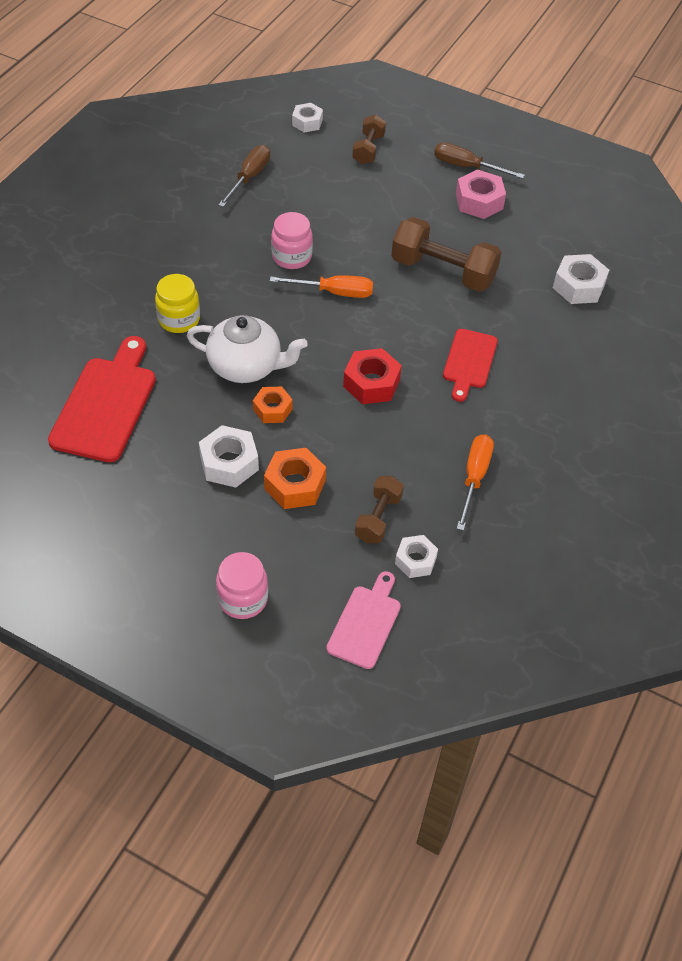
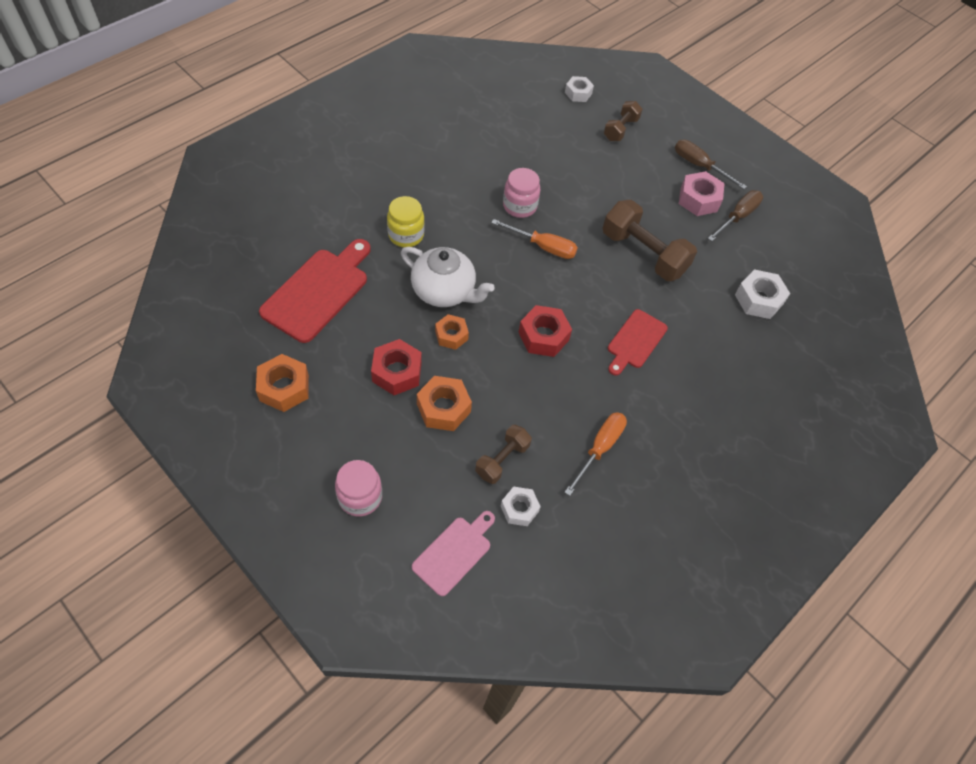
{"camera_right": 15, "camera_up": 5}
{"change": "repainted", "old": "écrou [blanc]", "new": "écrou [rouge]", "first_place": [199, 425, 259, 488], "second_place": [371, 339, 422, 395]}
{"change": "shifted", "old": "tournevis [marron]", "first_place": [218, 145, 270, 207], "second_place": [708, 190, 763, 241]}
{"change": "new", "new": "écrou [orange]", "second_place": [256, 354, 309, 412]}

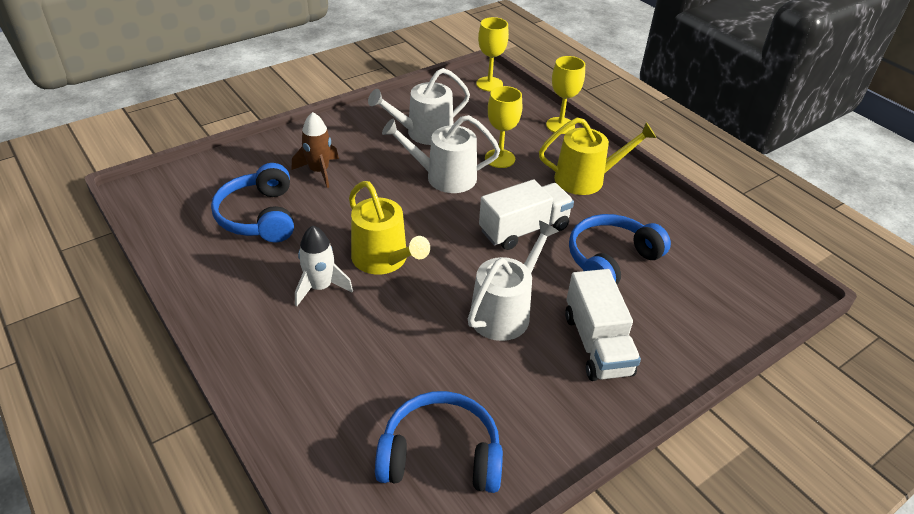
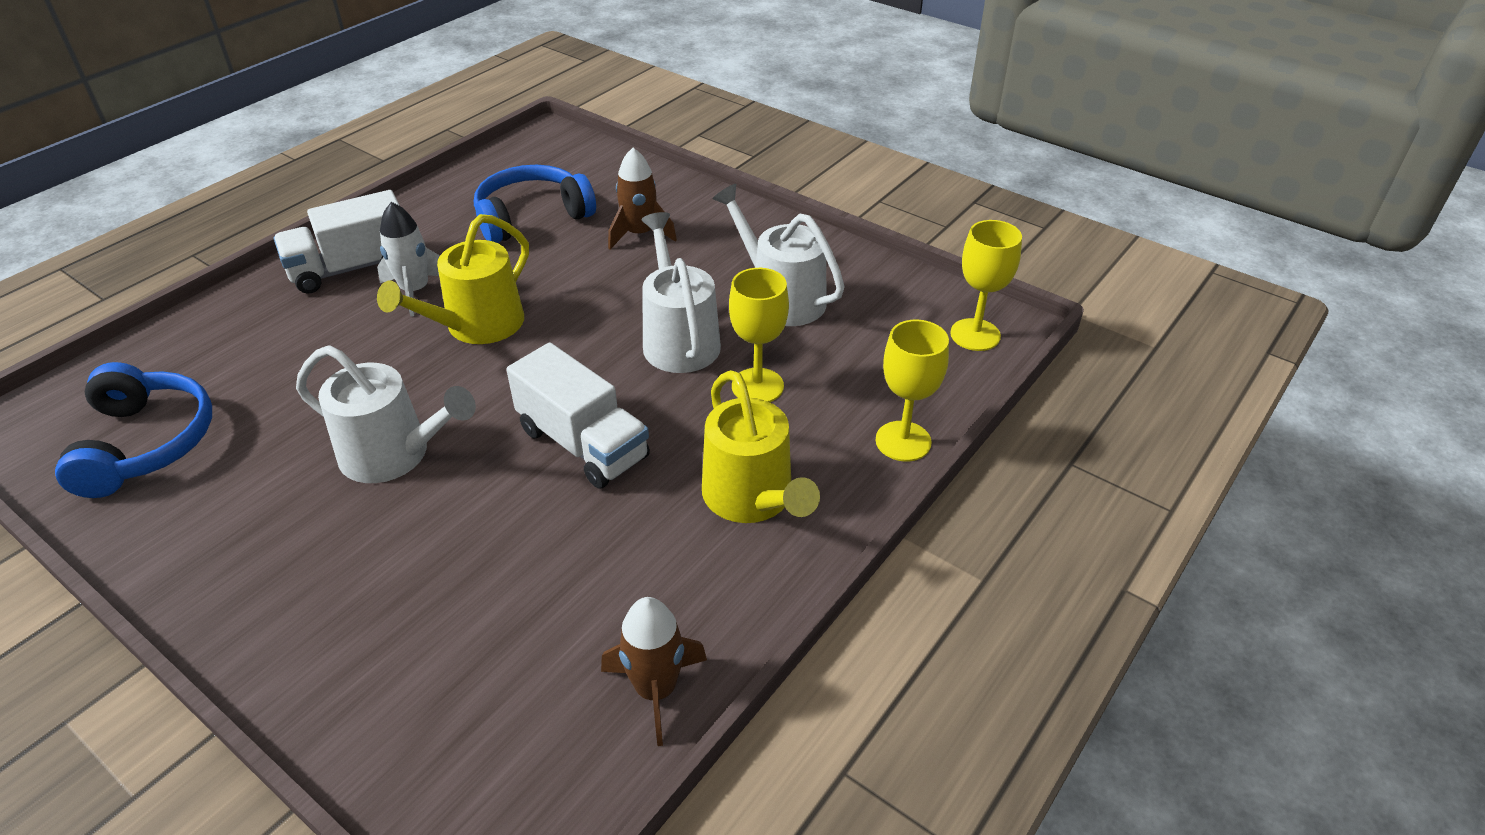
{"camera_right": 75, "camera_up": 0}
{"change": "shifted", "old": "camion [blanc]", "first_place": [565, 269, 641, 381], "second_place": [274, 190, 400, 294]}
{"change": "gone", "old": "casque audio [bleu]", "first_place": [569, 214, 671, 285]}
{"change": "new", "new": "fusée [marron]", "second_place": [601, 597, 707, 746]}

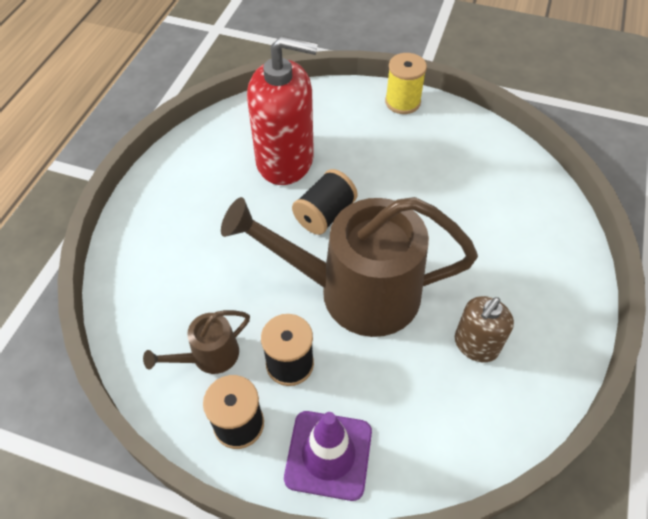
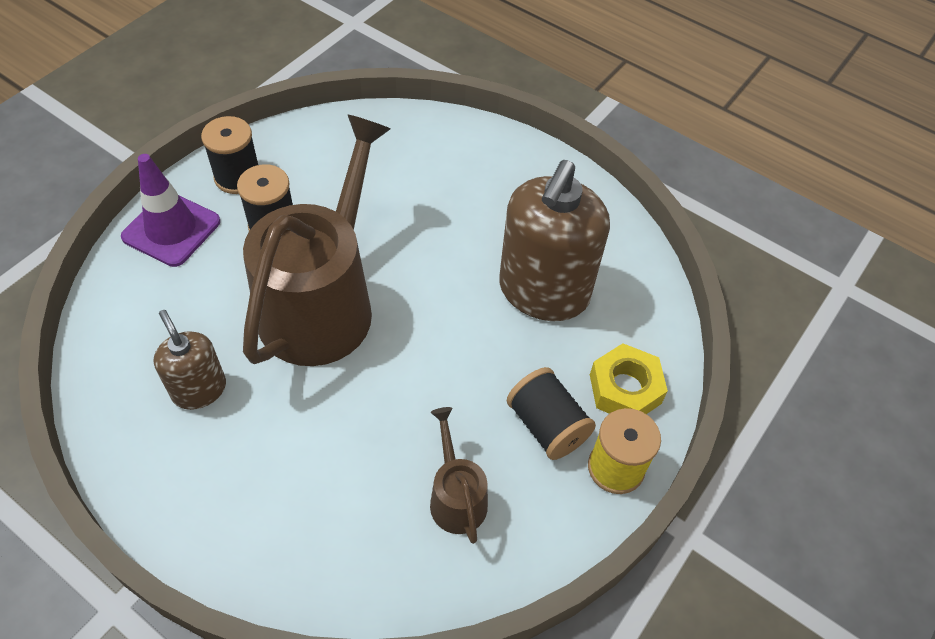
{"camera_right": 105, "camera_up": 0}
{"change": "shifted", "old": "arrosoir [marron]", "first_place": [143, 310, 250, 374], "second_place": [430, 407, 488, 544]}
{"change": "repainted", "old": "distributeur de savon [rouge]", "new": "distributeur de savon [marron]", "first_place": [247, 36, 318, 185], "second_place": [499, 160, 610, 321]}
{"change": "shifted", "old": "bobine [noir]", "first_place": [292, 169, 358, 235], "second_place": [507, 367, 596, 460]}
{"change": "new", "new": "écrou [jaune]", "second_place": [590, 343, 668, 414]}

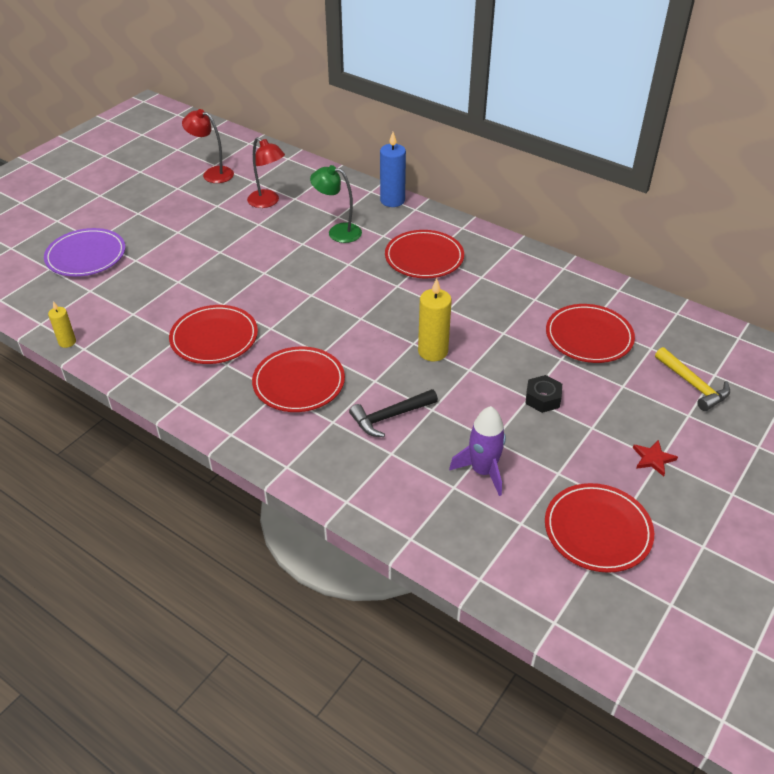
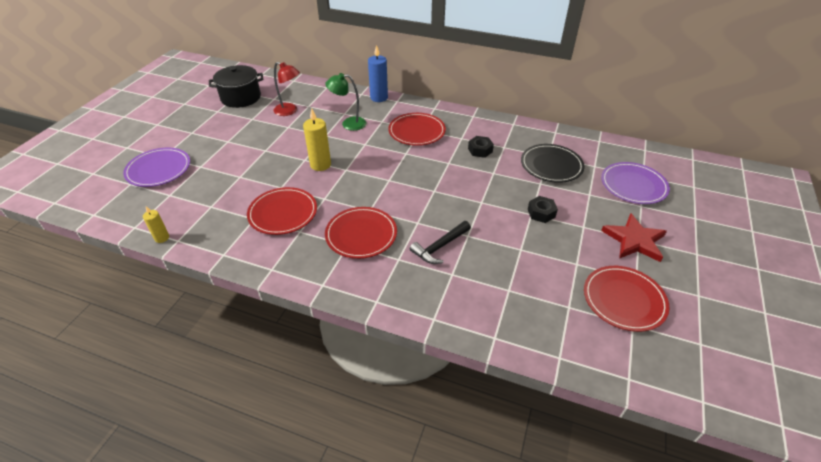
{"camera_right": -15, "camera_up": 0}
{"change": "swapped", "old": "lampe [rouge]", "new": "marmite [noir]", "first_place": [182, 109, 234, 183], "second_place": [209, 65, 263, 108]}
{"change": "shifted", "old": "bougie [jaune]", "first_place": [418, 278, 452, 361], "second_place": [303, 109, 331, 171]}
{"change": "gone", "old": "fusée [violet]", "first_place": [449, 406, 506, 496]}
{"change": "repainted", "old": "assiette [rouge]", "new": "assiette [noir]", "first_place": [546, 304, 635, 363], "second_place": [521, 144, 585, 183]}
{"change": "scaled", "old": "étoile [rouge]", "first_place": [633, 440, 678, 476], "second_place": [601, 213, 667, 262], "factor": 1.95}
{"change": "swapped", "old": "marteau [jaune]", "new": "assiette [violet]", "first_place": [655, 347, 730, 411], "second_place": [601, 162, 670, 204]}
{"change": "new", "new": "écrou [noir]", "second_place": [468, 136, 494, 158]}

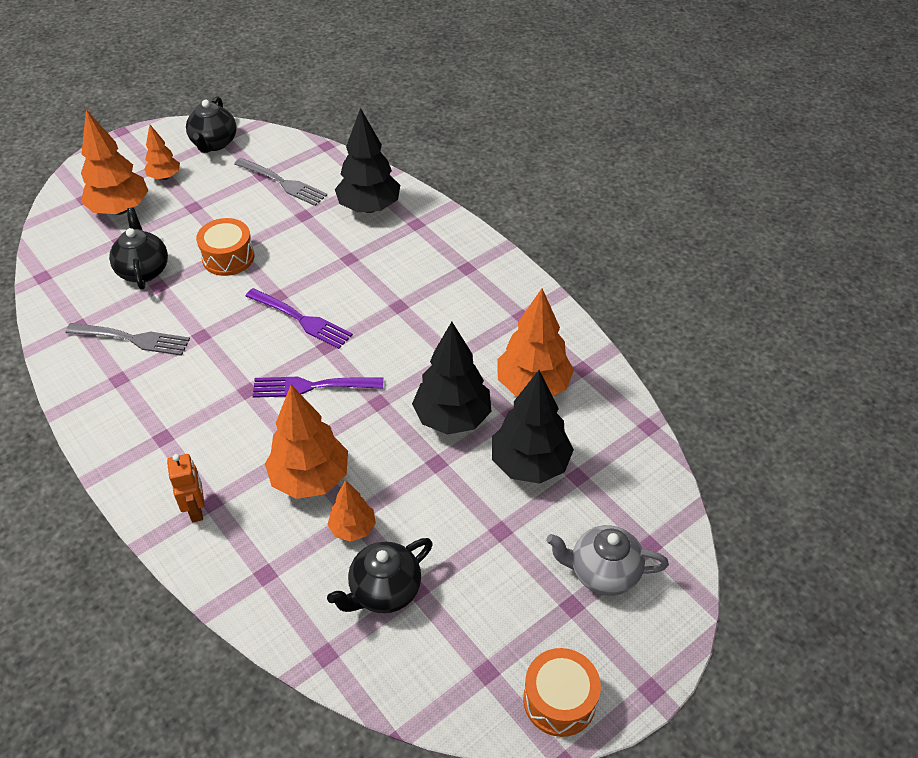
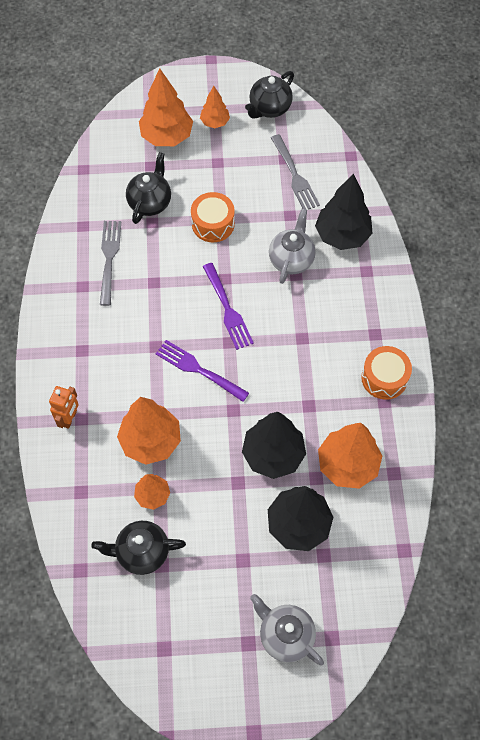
{"camera_right": 35, "camera_up": 15}
{"change": "rotated", "old": "fourchette [gris]", "first_place": [65, 323, 190, 356], "second_place": [100, 221, 121, 306], "degrees": -135}
{"change": "shifted", "old": "tambour [orange]", "first_place": [523, 648, 601, 737], "second_place": [361, 346, 412, 400]}
{"change": "new", "new": "théière [gris]", "second_place": [269, 208, 316, 284]}

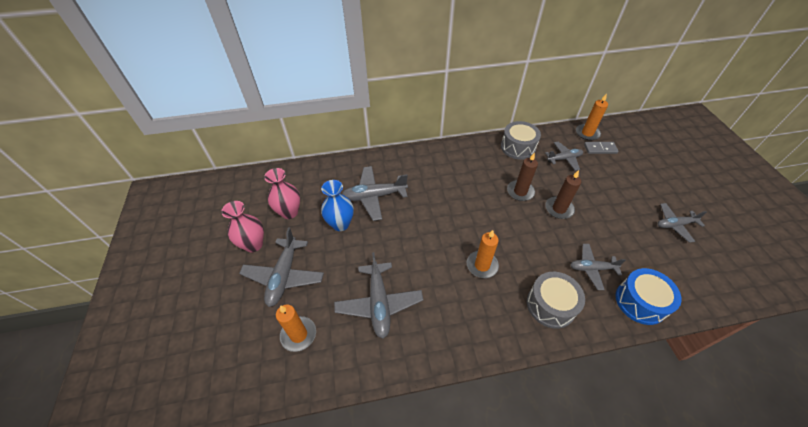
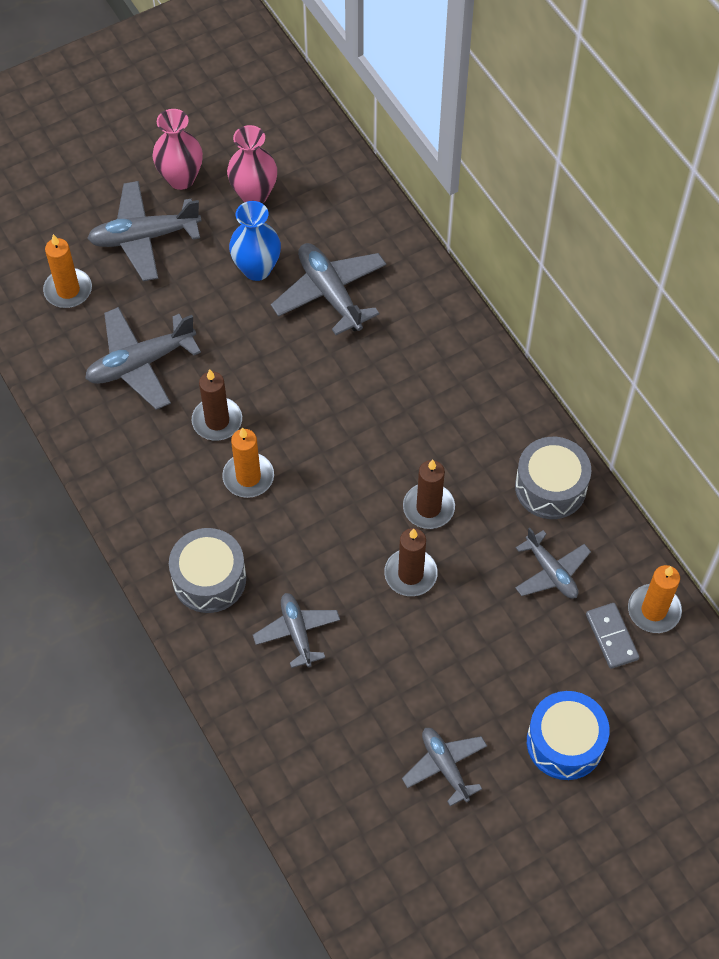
{"camera_right": 70, "camera_up": 10}
{"change": "shifted", "old": "tambour [bleu]", "first_place": [615, 268, 682, 325], "second_place": [527, 691, 610, 780]}
{"change": "new", "new": "bougie [marron]", "second_place": [192, 369, 242, 441]}

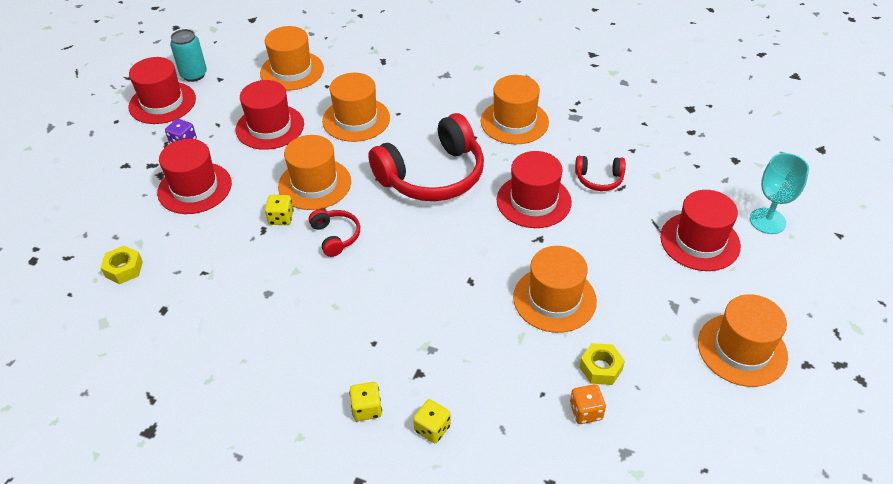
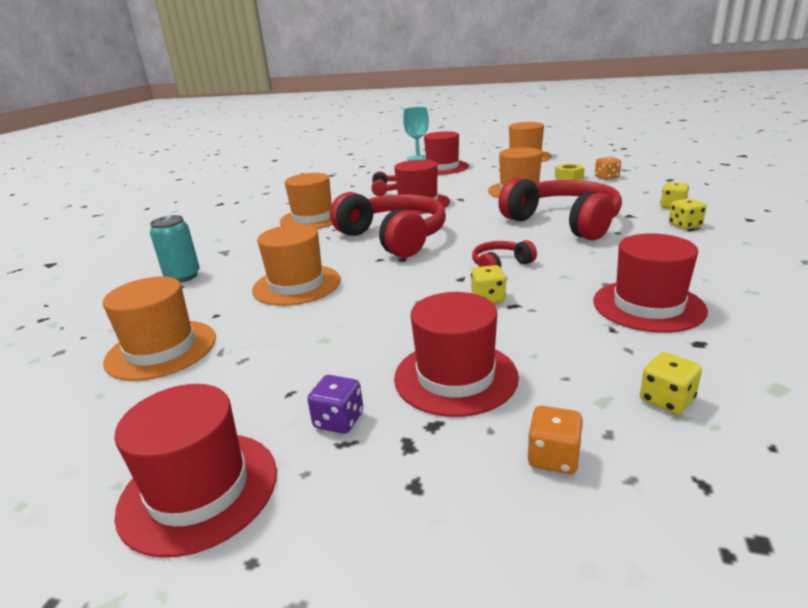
{"camera_right": -95, "camera_up": -20}
{"change": "swapped", "old": "écrou [jaune]", "new": "dé [jaune]", "first_place": [101, 246, 143, 284], "second_place": [640, 352, 702, 414]}
{"change": "shifted", "old": "canette [turquoise]", "first_place": [170, 29, 207, 82], "second_place": [150, 215, 200, 283]}
{"change": "shifted", "old": "chapeau [rouge]", "first_place": [236, 80, 304, 150], "second_place": [593, 233, 708, 333]}
{"change": "gone", "old": "chapeau [orange]", "first_place": [278, 135, 351, 210]}
{"change": "new", "new": "casque audio [rouge]", "second_place": [498, 177, 622, 241]}
{"change": "new", "new": "dé [orange]", "second_place": [527, 406, 583, 474]}

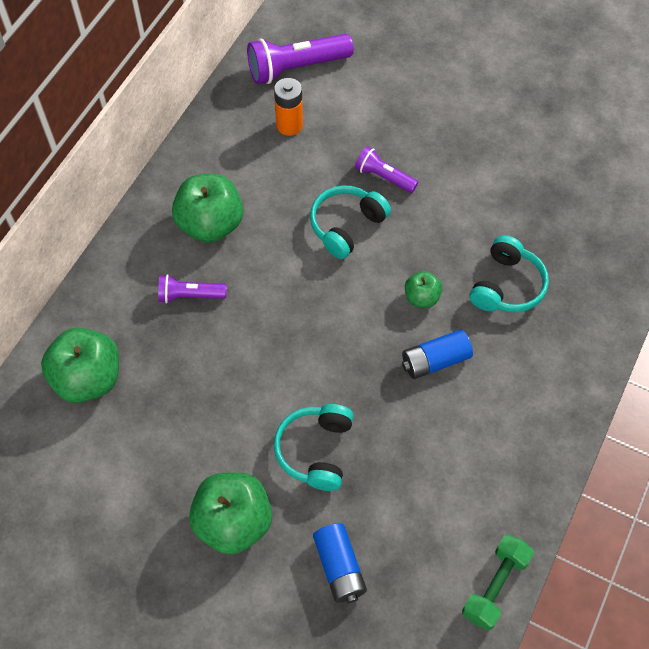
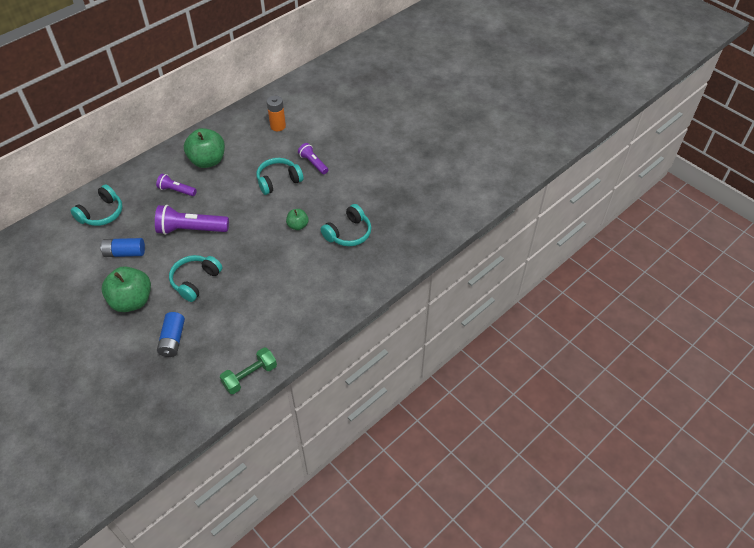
{"camera_right": 20, "camera_up": -10}
{"change": "swapped", "old": "pomme [vert]", "new": "casque audio [turquoise]", "first_place": [41, 328, 119, 403], "second_place": [70, 184, 123, 226]}
{"change": "shifted", "old": "lampe de poche [violet]", "first_place": [247, 34, 354, 84], "second_place": [155, 205, 229, 235]}
{"change": "shifted", "old": "pile [bleu]", "first_place": [402, 330, 473, 379], "second_place": [100, 238, 145, 257]}

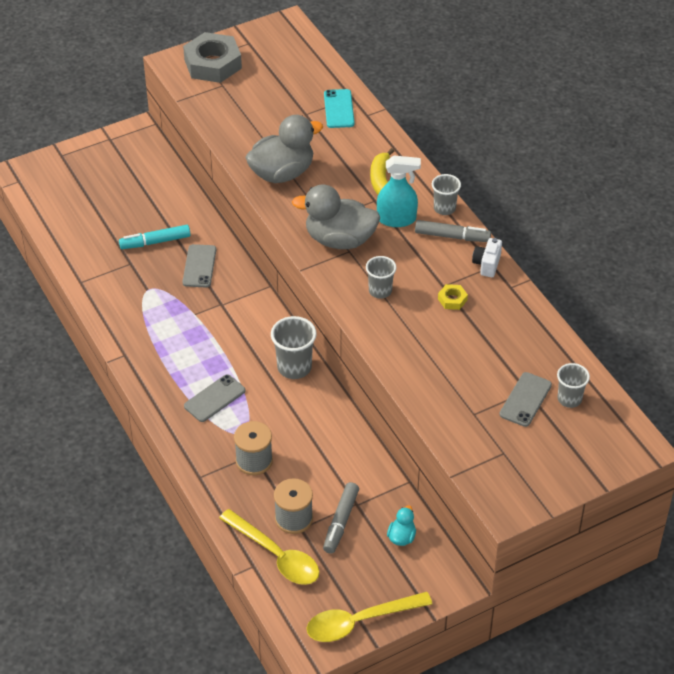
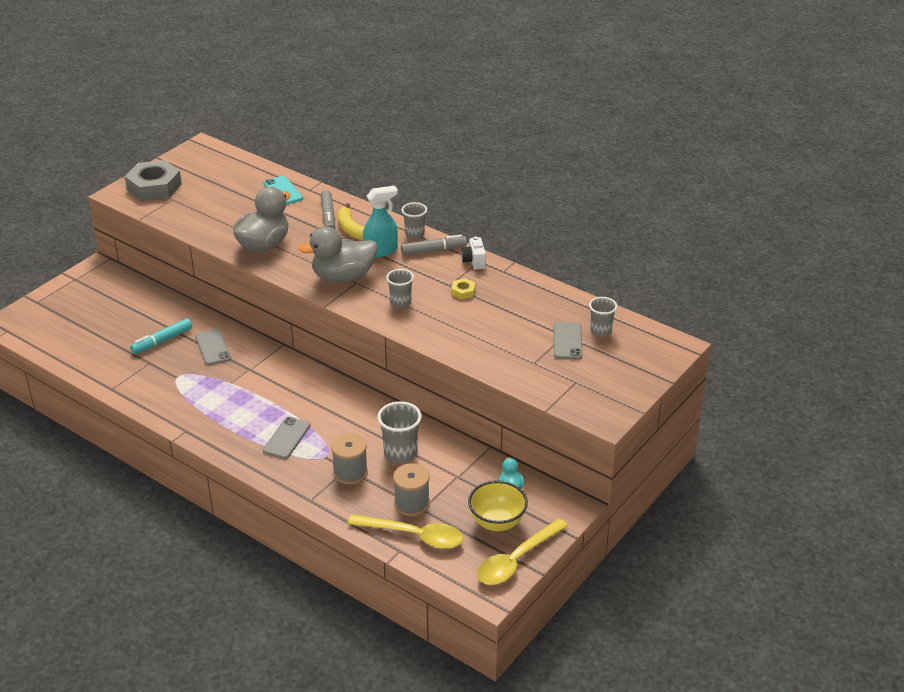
{"camera_right": -25, "camera_up": -10}
{"change": "shifted", "old": "gobelet [gris]", "first_place": [271, 316, 317, 379], "second_place": [377, 401, 422, 463]}
{"change": "shifted", "old": "feutre [gris]", "first_place": [323, 482, 359, 554], "second_place": [321, 190, 335, 229]}
{"change": "new", "new": "bol [jaune]", "second_place": [468, 480, 528, 531]}

